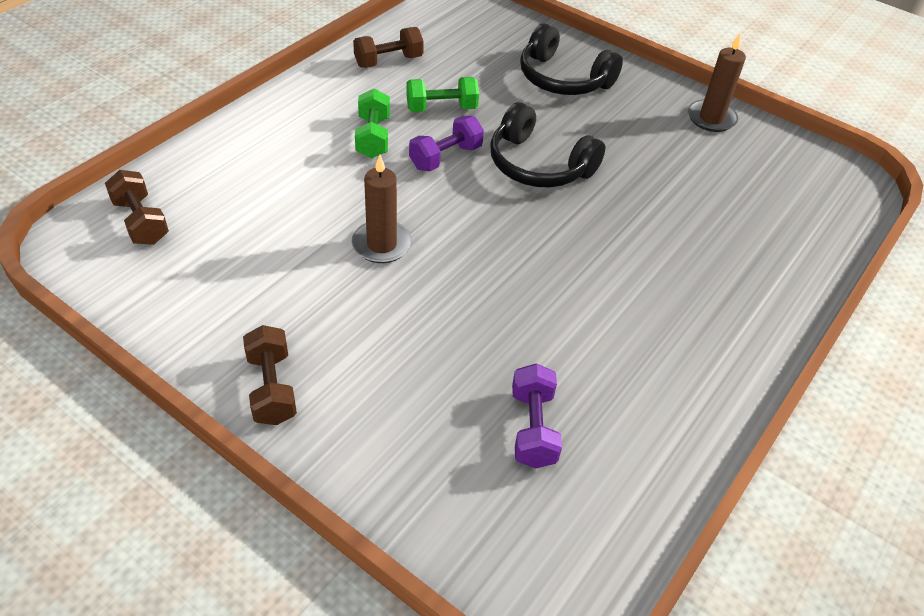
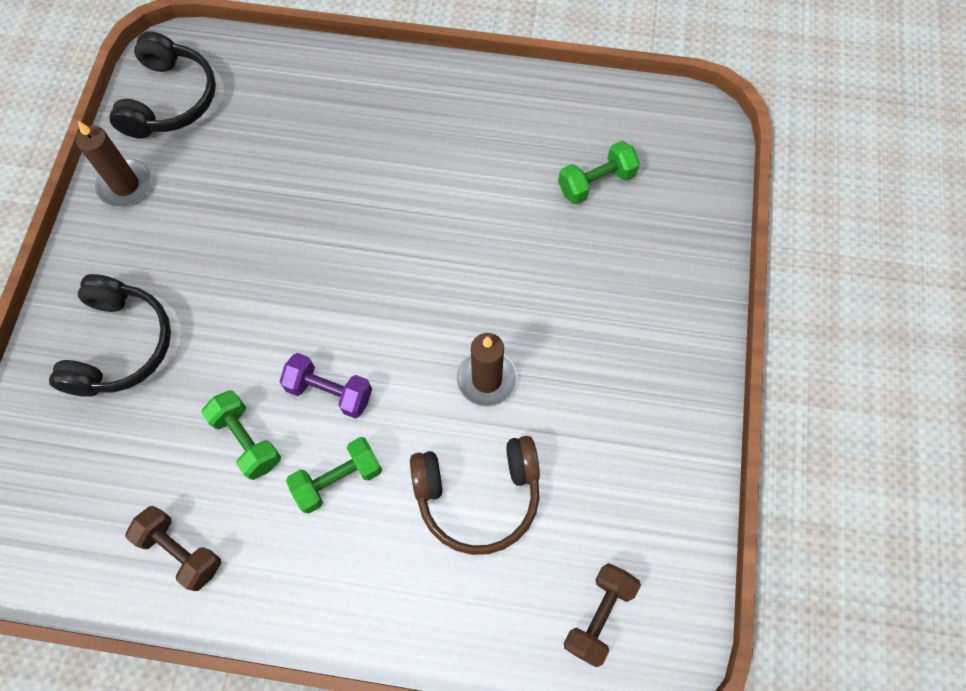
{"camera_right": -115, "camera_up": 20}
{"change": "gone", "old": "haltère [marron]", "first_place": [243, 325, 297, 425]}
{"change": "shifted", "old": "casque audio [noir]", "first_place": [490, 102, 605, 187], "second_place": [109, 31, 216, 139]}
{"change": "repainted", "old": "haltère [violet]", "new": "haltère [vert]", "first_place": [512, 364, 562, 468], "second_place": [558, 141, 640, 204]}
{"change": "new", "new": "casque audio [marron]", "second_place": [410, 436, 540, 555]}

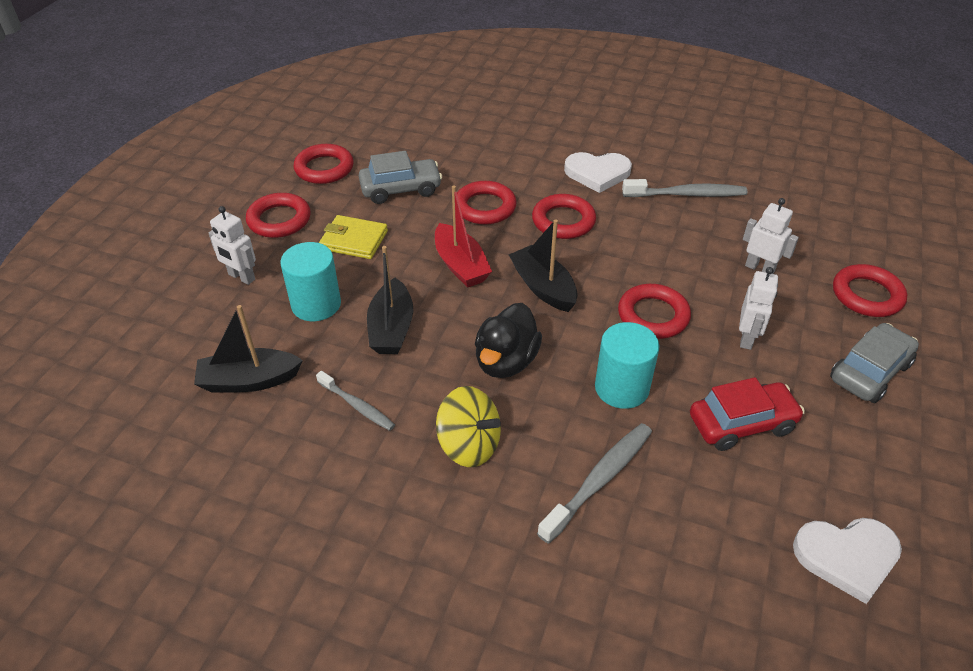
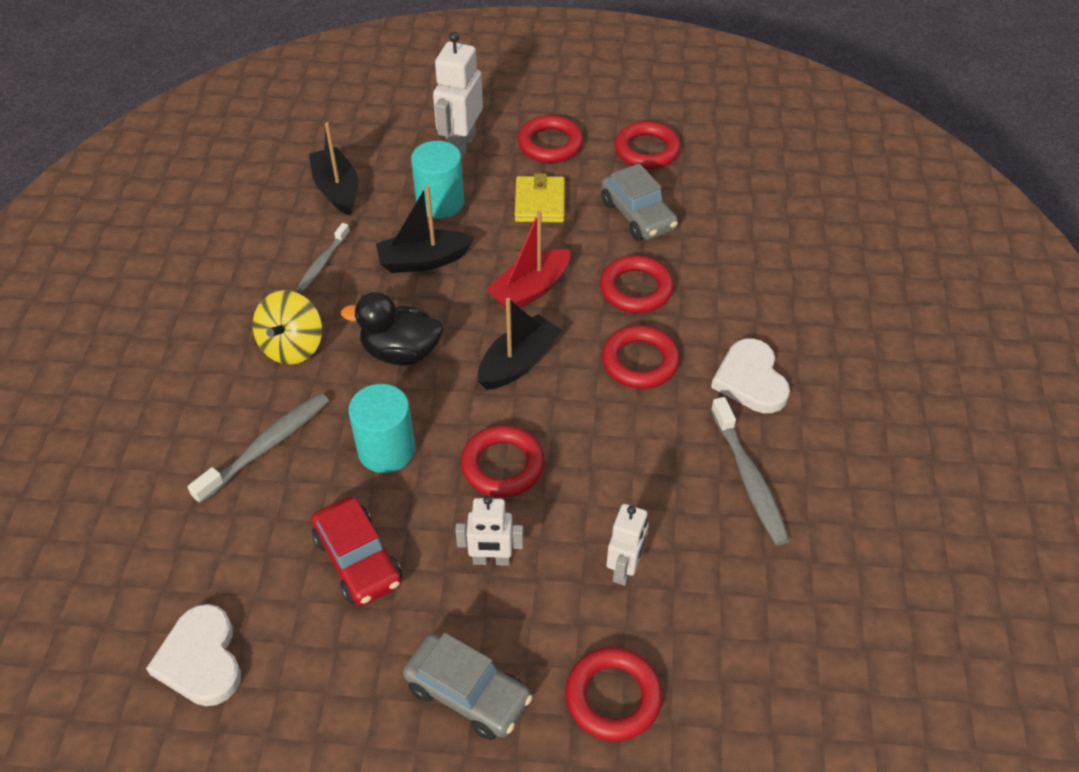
{"camera_right": 75, "camera_up": 5}
{"change": "scaled", "old": "robot [blanc]", "first_place": [209, 206, 256, 285], "second_place": [433, 32, 483, 159], "factor": 1.55}
{"change": "rotated", "old": "brosse à dents [gris]", "first_place": [537, 423, 652, 544], "second_place": [187, 393, 329, 504], "degrees": -75}

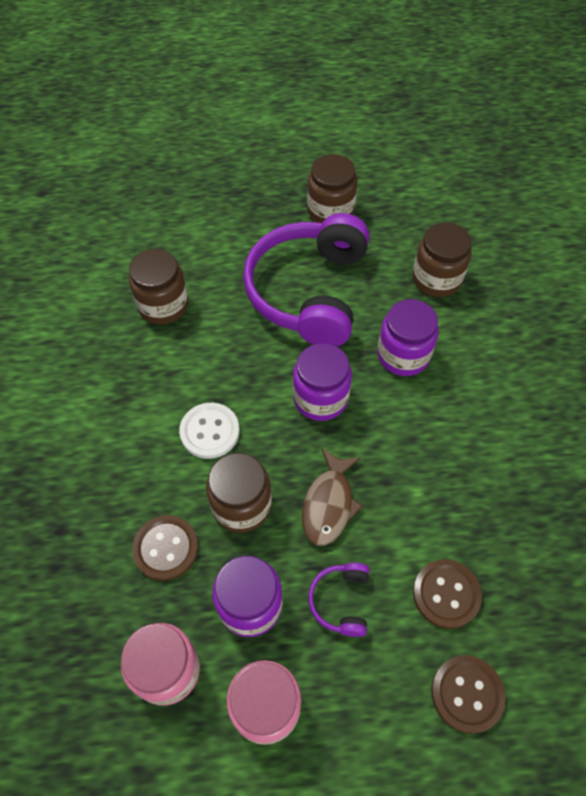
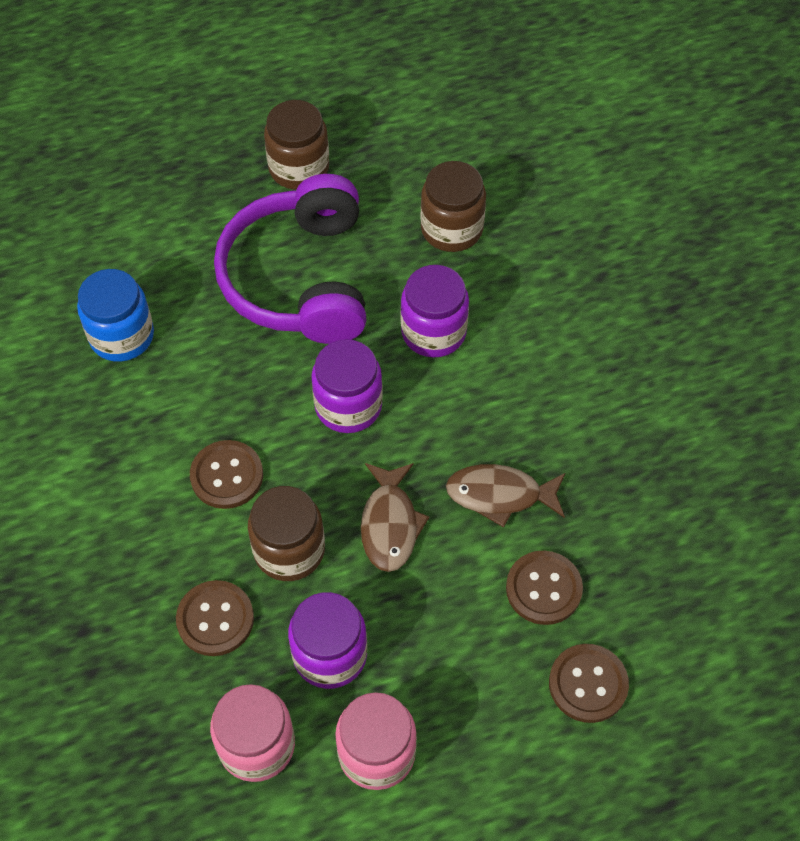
{"camera_right": -15, "camera_up": 0}
{"change": "repainted", "old": "bocal [marron]", "new": "bocal [bleu]", "first_place": [129, 249, 188, 324], "second_place": [77, 269, 154, 362]}
{"change": "repainted", "old": "bouton [blanc]", "new": "bouton [marron]", "first_place": [179, 403, 239, 459], "second_place": [190, 440, 263, 509]}
{"change": "gone", "old": "casque audio [violet]", "first_place": [308, 563, 369, 637]}
{"change": "new", "new": "poisson [marron]", "second_place": [446, 464, 565, 528]}

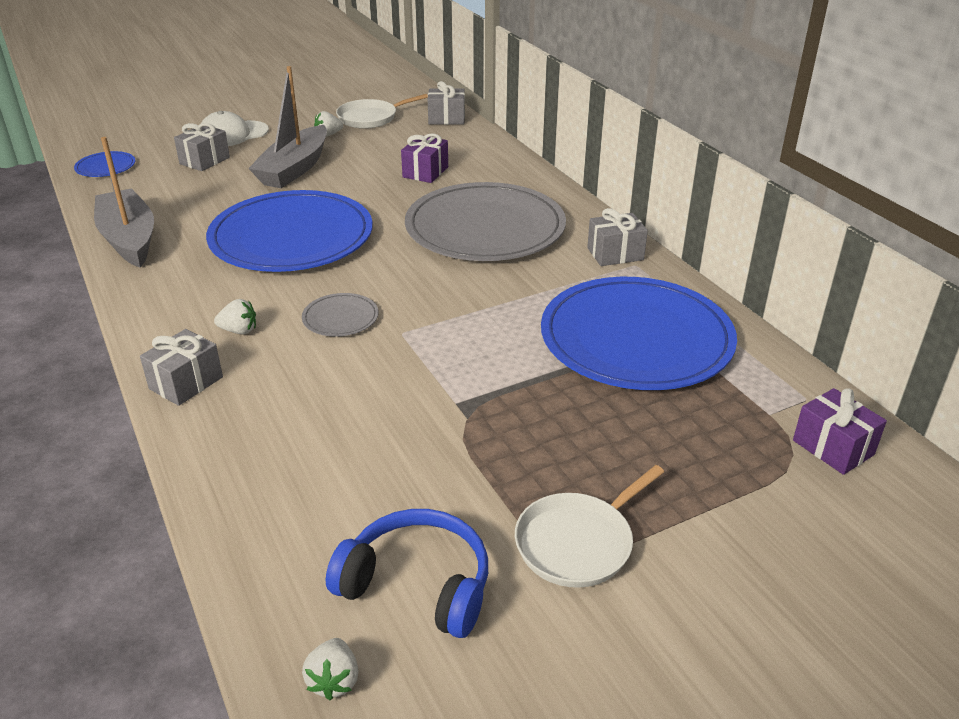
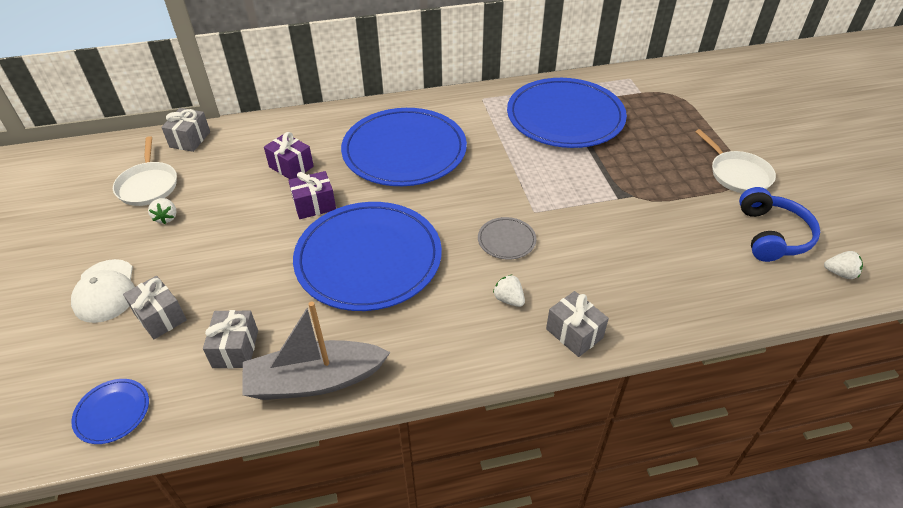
{"camera_right": -75, "camera_up": 10}
{"change": "rotated", "old": "fraise [blanc]", "first_place": [214, 299, 256, 335], "second_place": [493, 274, 525, 307], "degrees": -60}
{"change": "gone", "old": "bateau [gris]", "first_place": [248, 66, 327, 188]}
{"change": "rotated", "old": "casque audio [bleu]", "first_place": [326, 509, 488, 638], "second_place": [739, 187, 820, 262], "degrees": 150}
{"change": "repainted", "old": "assiette [gris]", "new": "assiette [bleu]", "first_place": [405, 182, 566, 261], "second_place": [341, 108, 467, 186]}
{"change": "shifted", "old": "cadeau [gris]", "first_place": [587, 208, 648, 266], "second_place": [203, 310, 258, 369]}
{"change": "shifted", "old": "cadeau [violet]", "first_place": [793, 388, 887, 475], "second_place": [288, 171, 336, 219]}

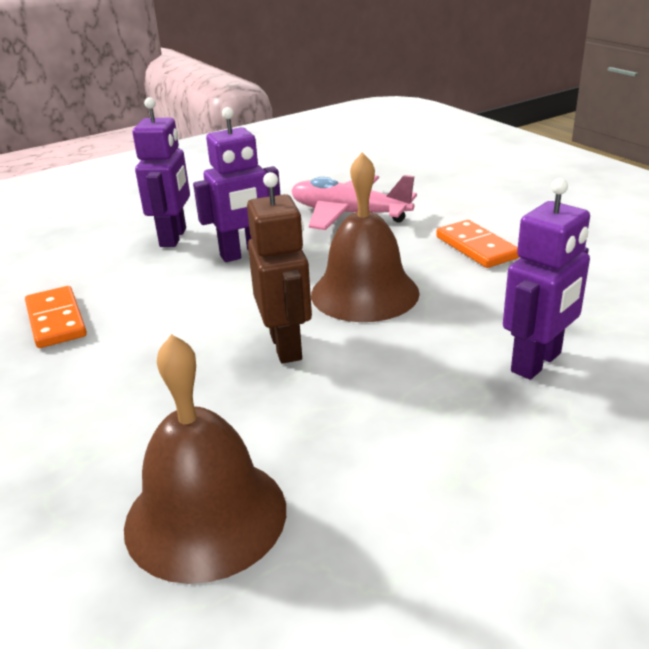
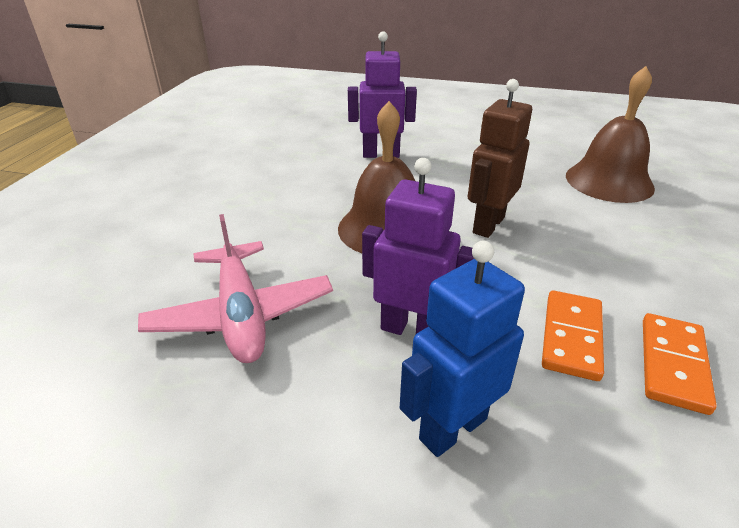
{"camera_right": -135, "camera_up": 5}
{"change": "repainted", "old": "robot [violet]", "new": "robot [bleu]", "first_place": [133, 97, 190, 247], "second_place": [400, 241, 525, 457]}
{"change": "shifted", "old": "domino [orange]", "first_place": [436, 220, 519, 268], "second_place": [542, 290, 604, 381]}

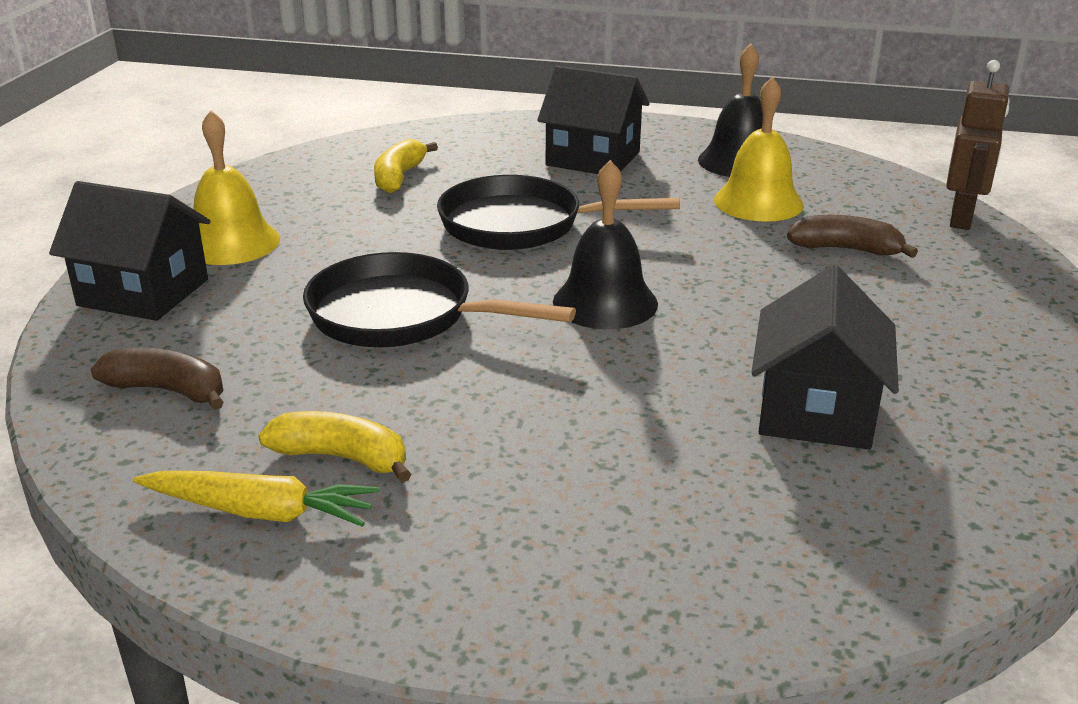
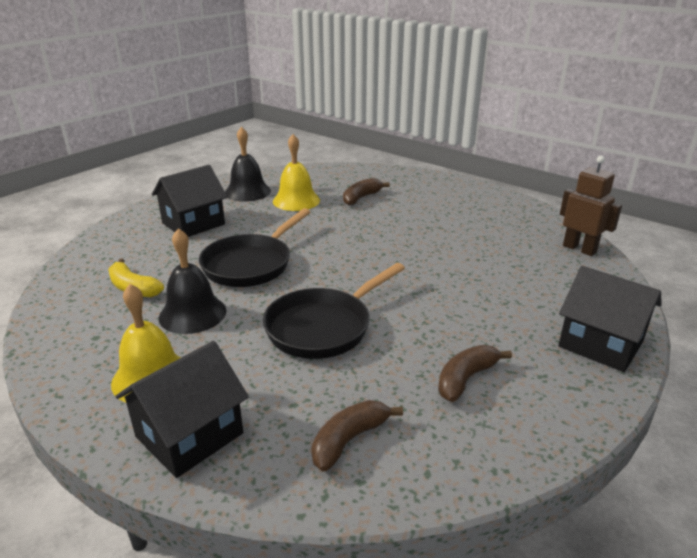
{"camera_right": -65, "camera_up": 0}
{"change": "gone", "old": "carotte [jaune]", "first_place": [133, 471, 379, 527]}
{"change": "repainted", "old": "banane [jaune]", "new": "banane [marron]", "first_place": [258, 411, 411, 482], "second_place": [438, 345, 512, 402]}
{"change": "shifted", "old": "cloche [noir]", "first_place": [553, 160, 658, 329], "second_place": [159, 228, 227, 334]}
{"change": "shifted", "old": "maison [noir]", "first_place": [751, 265, 899, 449], "second_place": [558, 266, 662, 372]}
{"change": "shifted", "old": "robot [marron]", "first_place": [946, 60, 1010, 230], "second_place": [560, 156, 622, 256]}

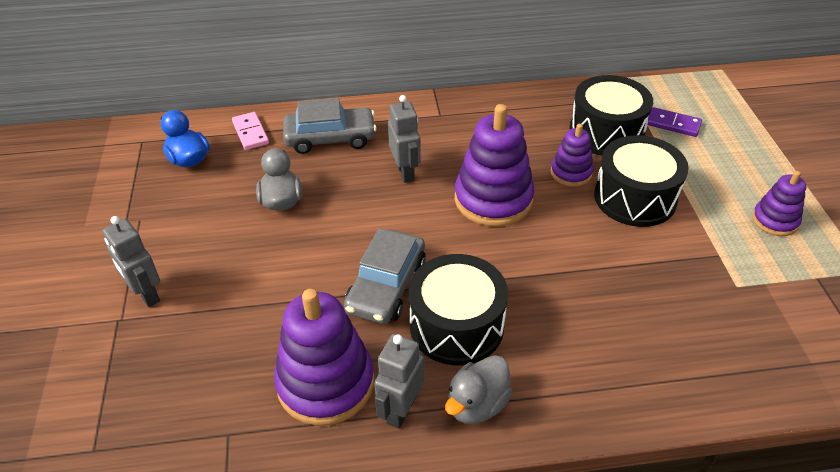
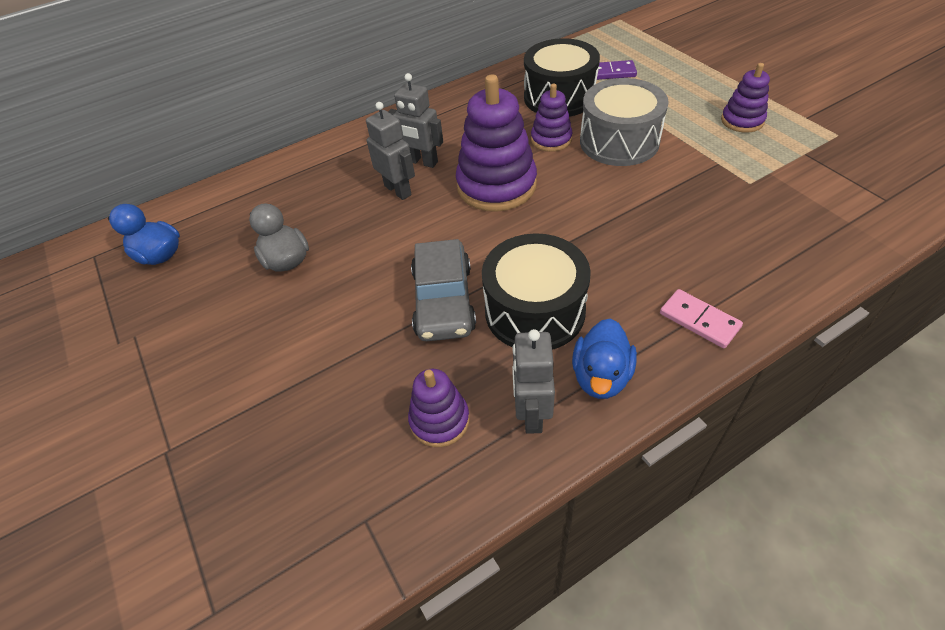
{"camera_right": -20, "camera_up": 5}
{"change": "shifted", "old": "robot [gris]", "first_place": [102, 216, 160, 307], "second_place": [388, 73, 443, 168]}
{"change": "shifted", "old": "domino [rose]", "first_place": [232, 112, 269, 150], "second_place": [660, 289, 743, 348]}
{"change": "scaled", "old": "jouet à empiler [violet]", "first_place": [274, 289, 374, 426], "second_place": [408, 369, 470, 447], "factor": 0.55}
{"change": "gone", "old": "voiture [gris]", "first_place": [283, 98, 377, 154]}
{"change": "repainted", "old": "canard [gris]", "new": "canard [bleu]", "first_place": [445, 355, 512, 424], "second_place": [572, 318, 637, 399]}
{"change": "repainted", "old": "tambour [noir]", "new": "tambour [gris]", "first_place": [594, 135, 689, 227], "second_place": [580, 78, 669, 166]}

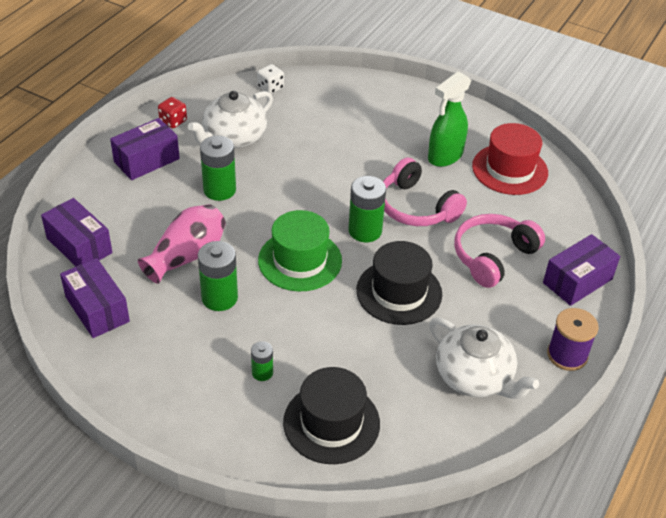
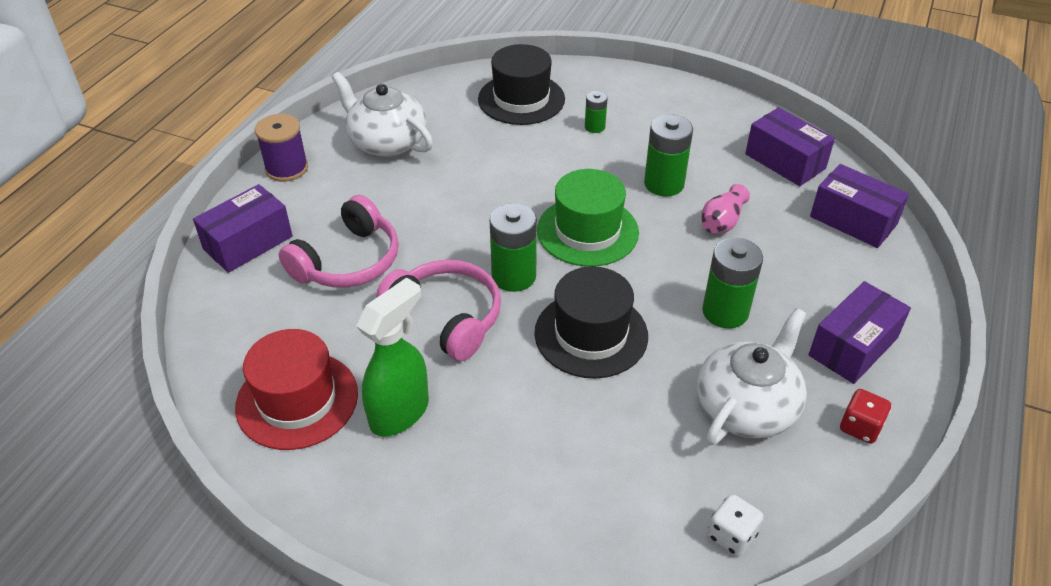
{"camera_right": 175, "camera_up": 0}
{"change": "scaled", "old": "vase [rose]", "first_place": [138, 204, 226, 284], "second_place": [701, 184, 750, 234], "factor": 0.61}
{"change": "shifted", "old": "chapeau [noir]", "first_place": [356, 241, 442, 325], "second_place": [534, 266, 648, 379]}

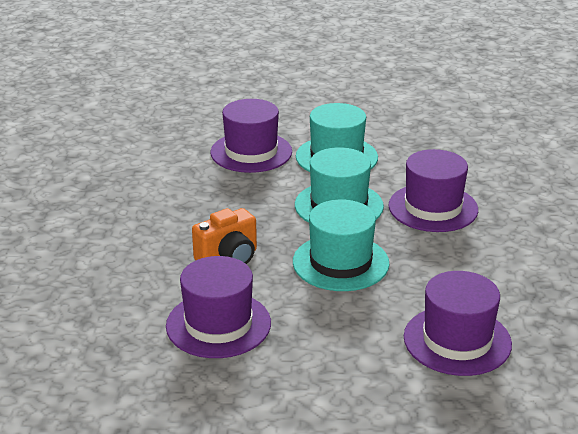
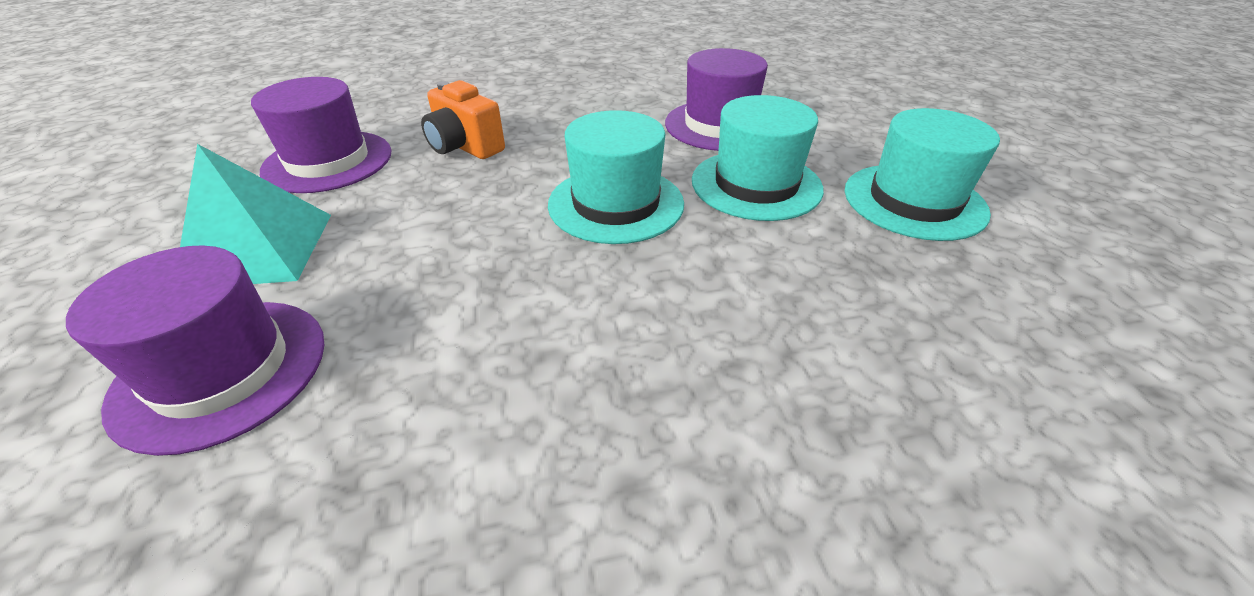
{"camera_right": 75, "camera_up": 10}
{"change": "shifted", "old": "chapeau [turquoise]", "first_place": [293, 200, 390, 291], "second_place": [845, 108, 1000, 241]}
{"change": "gone", "old": "chapeau [violet]", "first_place": [388, 149, 478, 232]}
{"change": "new", "new": "pyramide [turquoise]", "second_place": [180, 144, 331, 284]}

